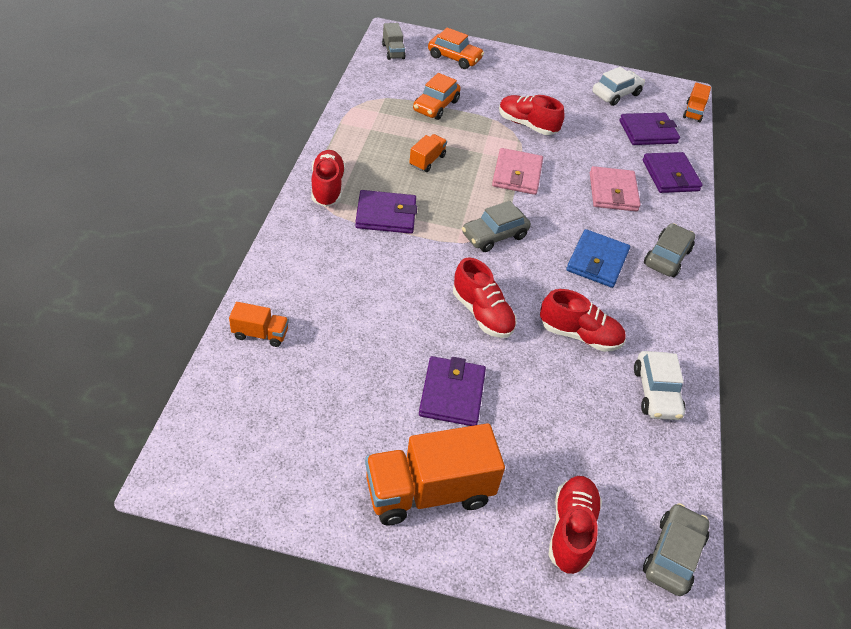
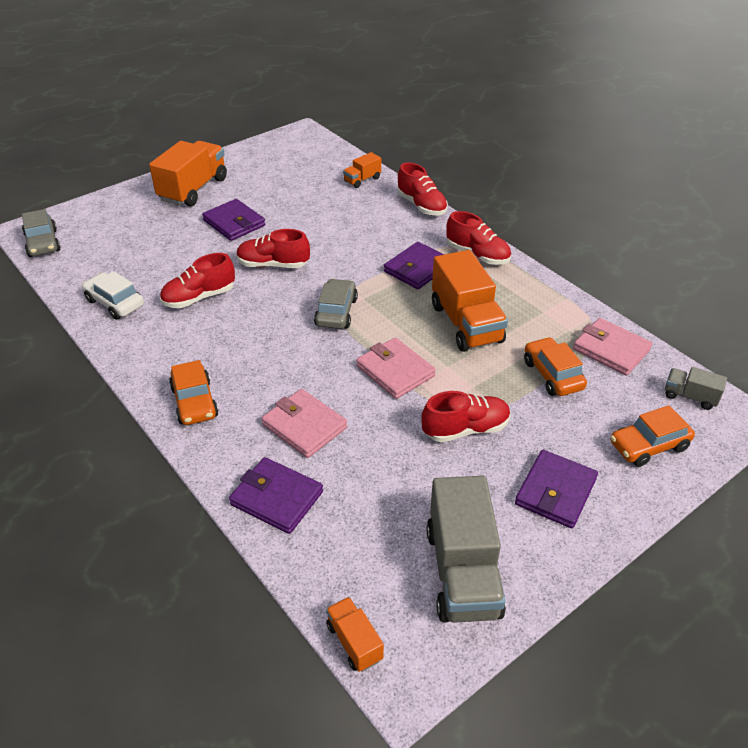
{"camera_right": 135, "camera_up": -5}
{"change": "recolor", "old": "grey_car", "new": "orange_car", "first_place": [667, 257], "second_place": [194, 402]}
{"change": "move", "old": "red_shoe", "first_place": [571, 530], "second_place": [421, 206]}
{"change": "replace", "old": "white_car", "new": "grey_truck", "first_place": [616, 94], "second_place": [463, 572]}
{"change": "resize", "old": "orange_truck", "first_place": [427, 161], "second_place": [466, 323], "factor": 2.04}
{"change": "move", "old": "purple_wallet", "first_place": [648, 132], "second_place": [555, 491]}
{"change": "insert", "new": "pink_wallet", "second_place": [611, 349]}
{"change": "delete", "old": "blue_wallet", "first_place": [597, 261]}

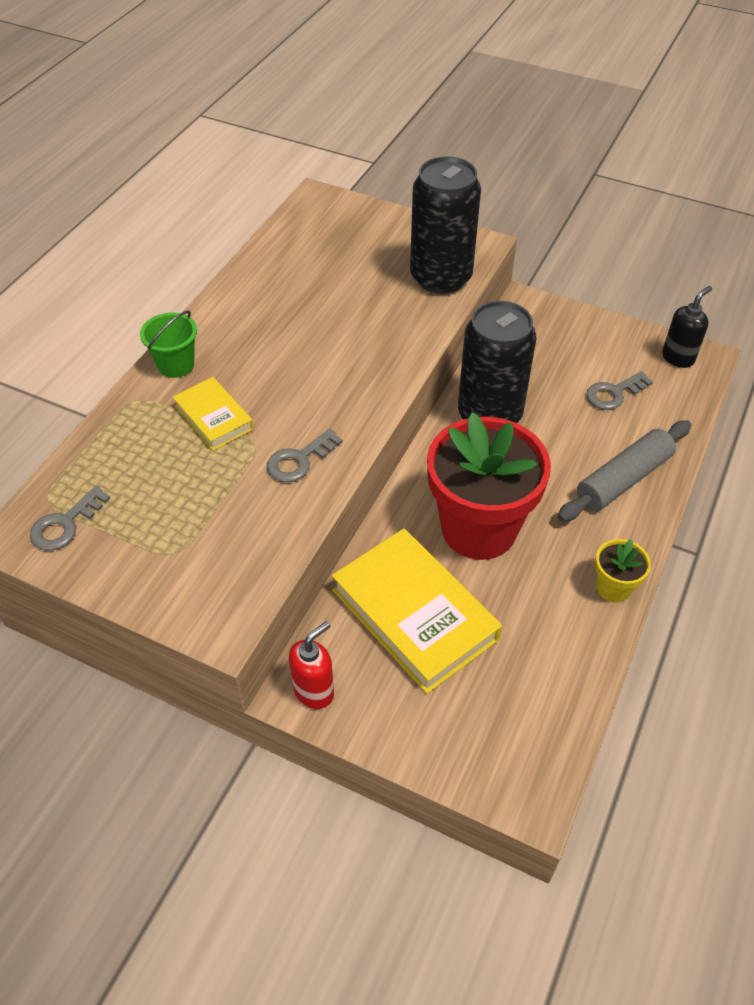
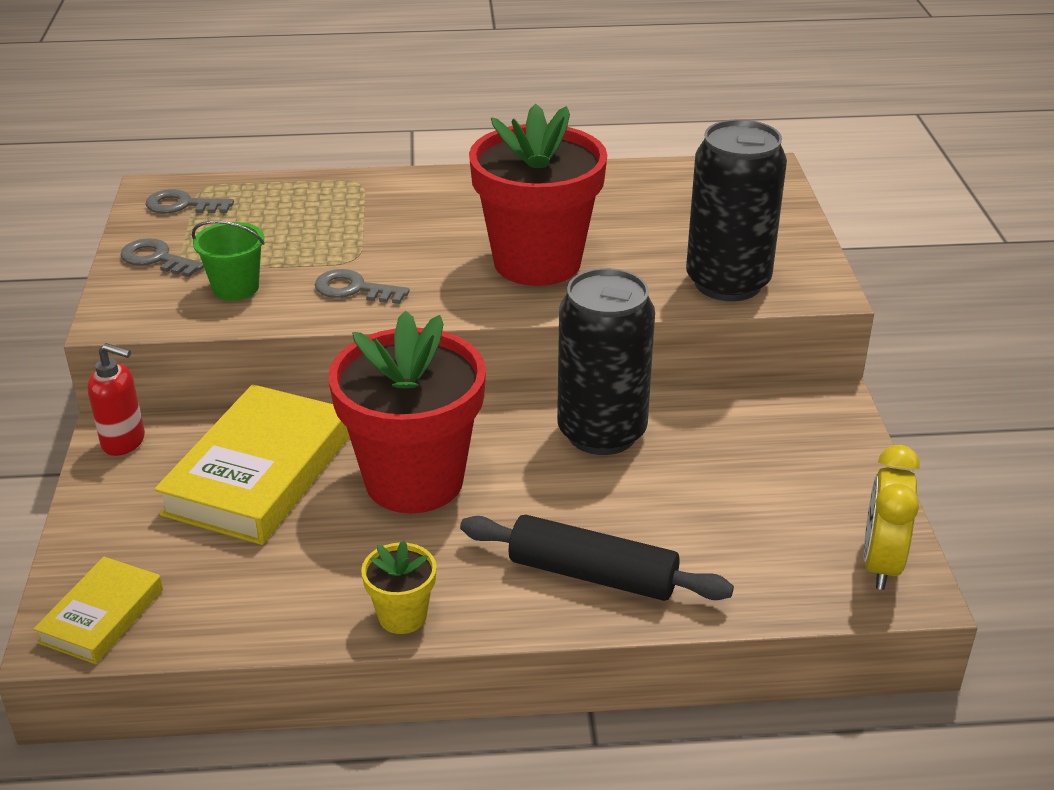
{"camera_right": 60, "camera_up": -15}
{"change": "move", "old": "yellow_book", "first_place": [213, 417], "second_place": [102, 616]}
{"change": "move", "old": "grey_key", "first_place": [614, 393], "second_place": [157, 259]}
{"change": "move", "old": "green_bucket", "first_place": [176, 365], "second_place": [236, 288]}
{"change": "recolor", "old": "grey_rolling_pin", "new": "black_rolling_pin", "first_place": [623, 479], "second_place": [592, 575]}
{"change": "insert", "new": "red_flower_pot", "second_place": [537, 262]}
{"change": "replace", "old": "black_soap_dispenser", "new": "yellow_clock", "first_place": [678, 358], "second_place": [880, 563]}

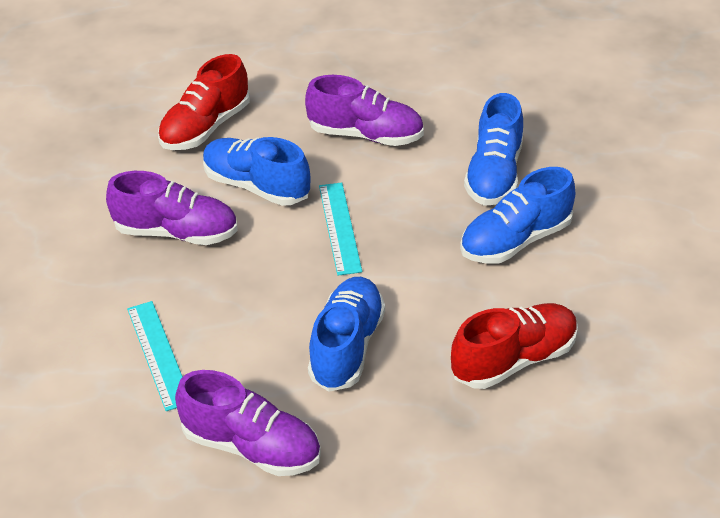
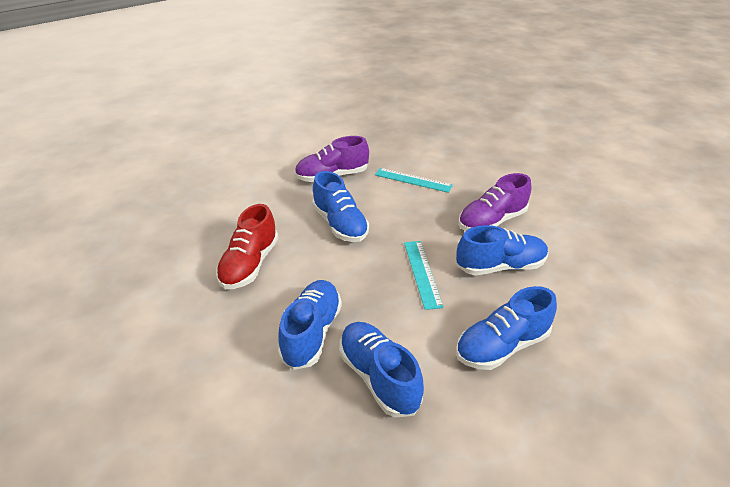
{"camera_right": 135, "camera_up": -5}
{"change": "rotate", "old": "turquoise_ruler", "first_place": [339, 228], "second_place": [422, 273], "degrees": 45}
{"change": "recolor", "old": "purple_shoe", "new": "blue_shoe", "first_place": [365, 135], "second_place": [501, 346]}
{"change": "delete", "old": "red_shoe", "first_place": [206, 127]}

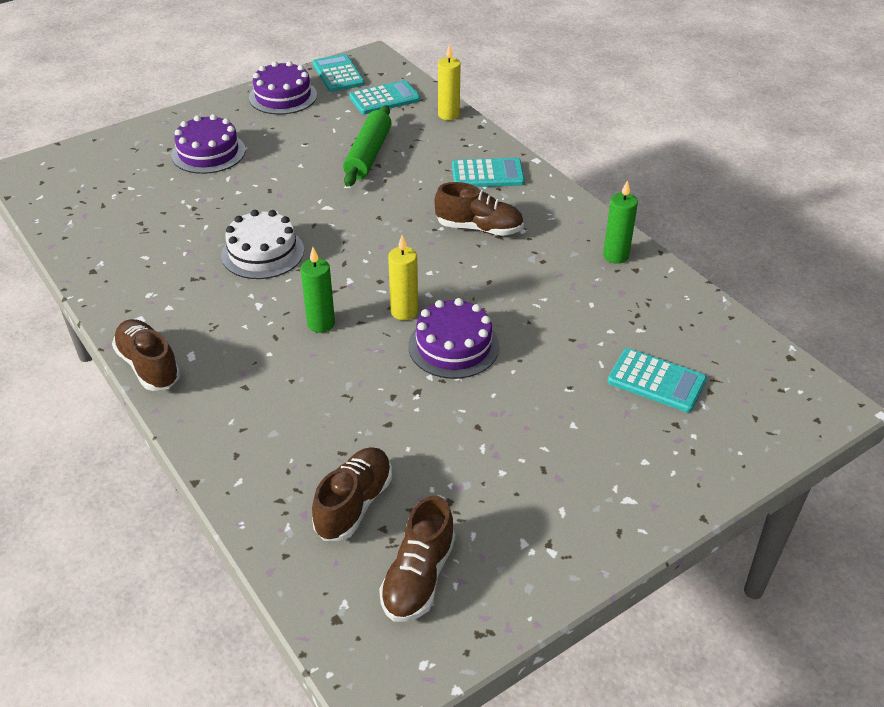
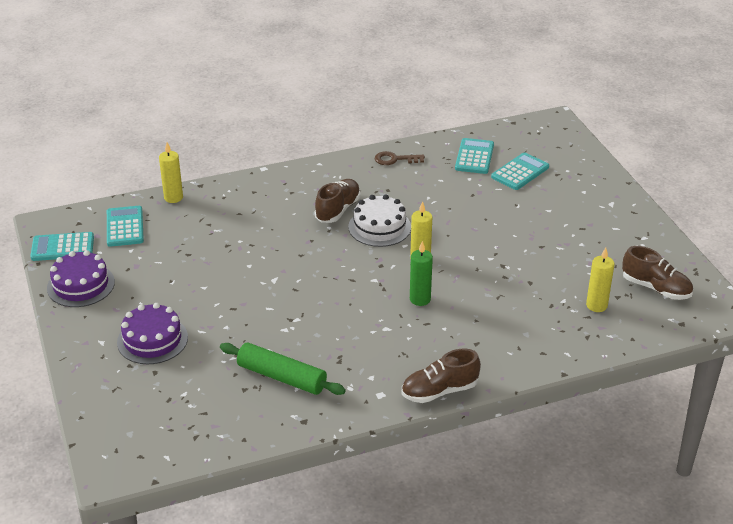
{"camera_right": -75, "camera_up": -5}
{"change": "move", "old": "green_rolling_pin", "first_place": [368, 154], "second_place": [281, 377]}
{"change": "move", "old": "white_cake", "first_place": [262, 252], "second_place": [379, 227]}
{"change": "replace", "old": "green_candle", "new": "brown_key", "first_place": [615, 256], "second_place": [395, 159]}
{"change": "move", "old": "turquoise_calculator", "first_place": [487, 174], "second_place": [474, 157]}
{"change": "replace", "old": "brown_shoe", "new": "yellow_candle", "first_place": [354, 504], "second_place": [596, 305]}
{"change": "delete", "old": "purple_cake", "first_place": [453, 346]}

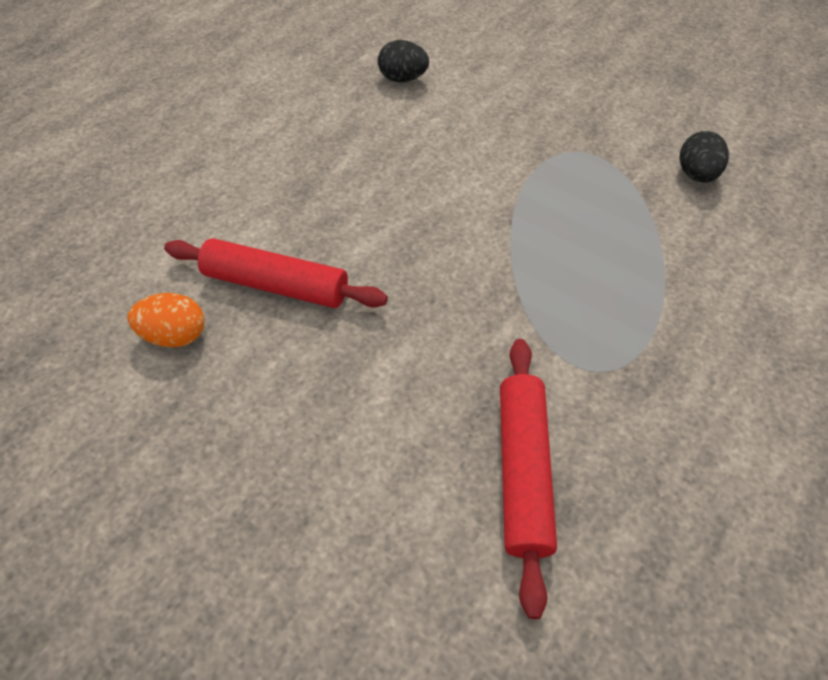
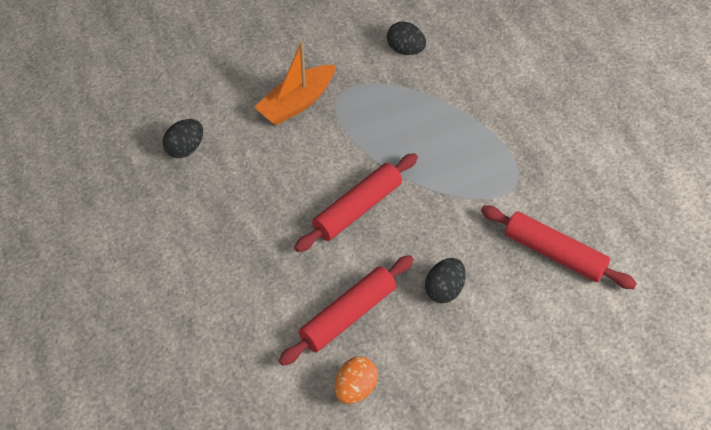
{"camera_right": -60, "camera_up": 0}
{"change": "insert", "new": "orange_boat", "second_place": [297, 103]}
{"change": "insert", "new": "red_rolling_pin", "second_place": [357, 209]}
{"change": "insert", "new": "black_egg", "second_place": [444, 290]}

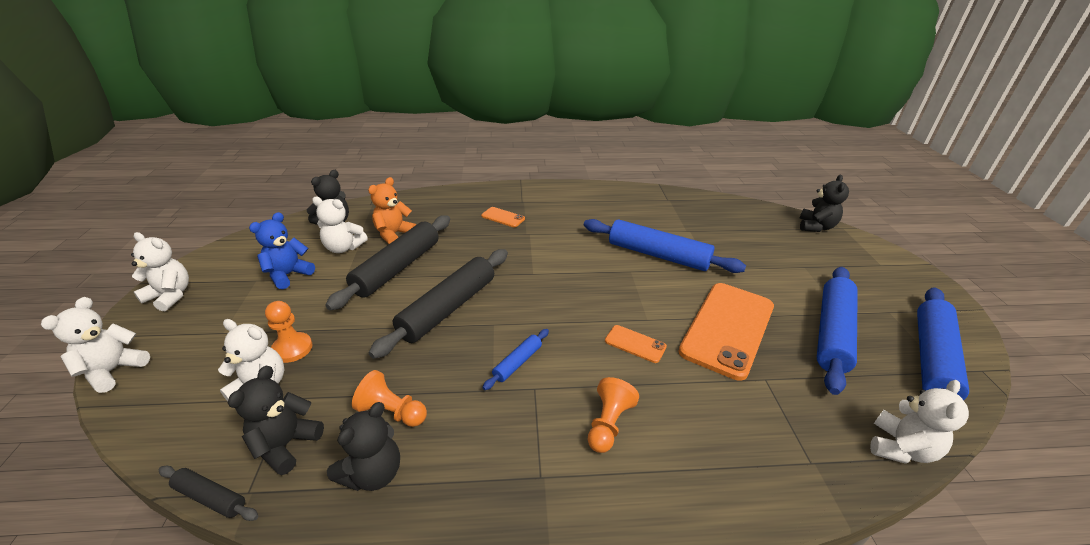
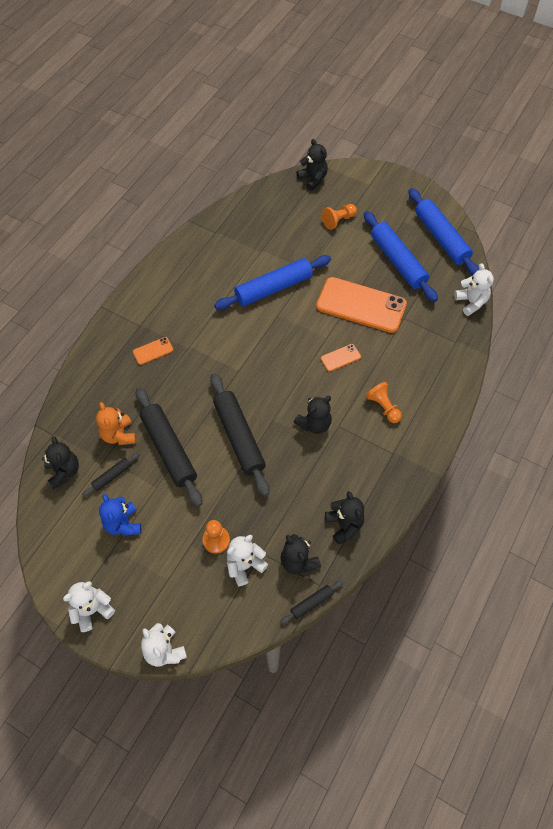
{"camera_right": -55, "camera_up": 25}
{"change": "replace", "old": "white_teddy_bear", "new": "black_rolling_pin", "first_place": [343, 248], "second_place": [112, 476]}
{"change": "replace", "old": "blue_rolling_pin", "new": "black_teddy_bear", "first_place": [517, 363], "second_place": [314, 424]}
{"change": "rotate", "old": "orange_phone", "first_place": [727, 328], "second_place": [361, 305], "degrees": -45}
{"change": "move", "old": "orange_pawn", "first_place": [392, 412], "second_place": [338, 220]}

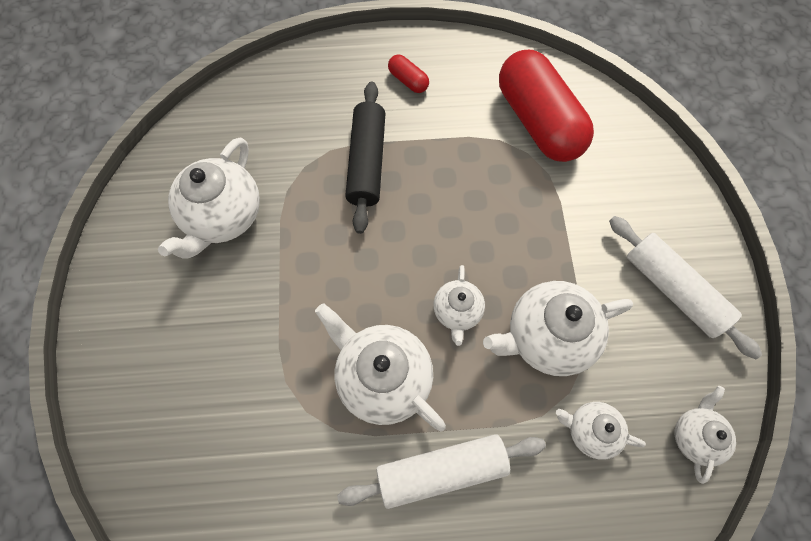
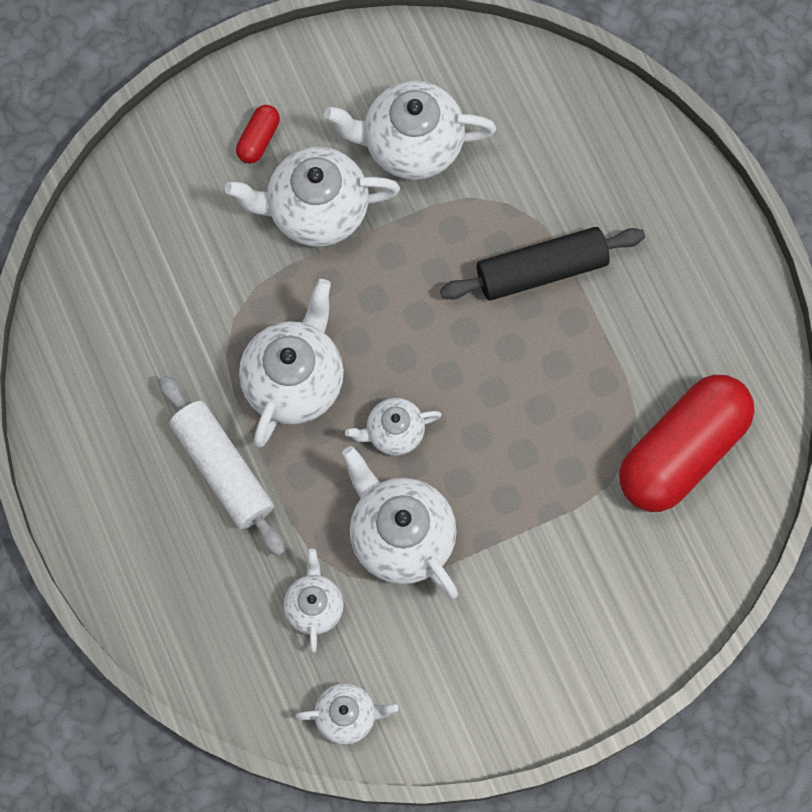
{"camera_right": 70, "camera_up": 5}
{"change": "insert", "new": "white_teapot", "second_place": [316, 210]}
{"change": "move", "old": "red_capsule", "first_place": [408, 81], "second_place": [258, 139]}
{"change": "delete", "old": "white_rolling_pin", "first_place": [673, 290]}

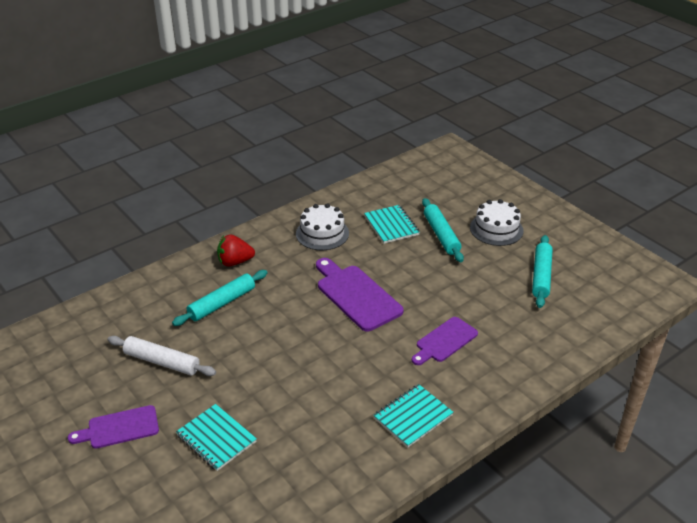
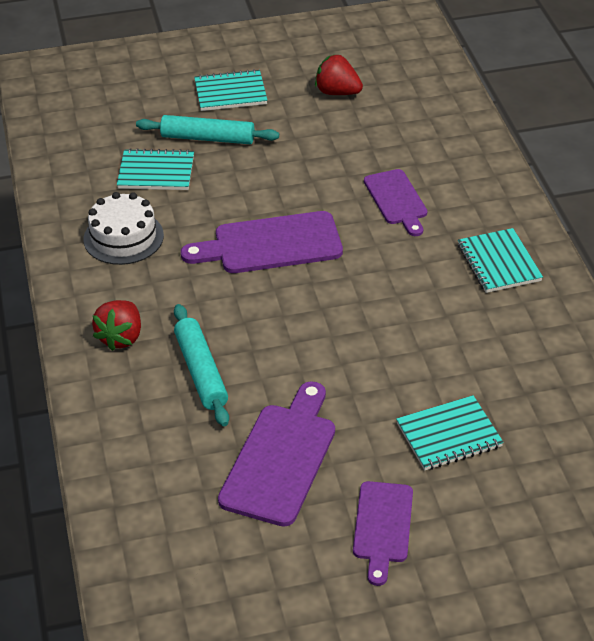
{"camera_right": -65, "camera_up": 5}
{"change": "replace", "old": "white_cake", "new": "turquoise_notebook", "first_place": [496, 229], "second_place": [230, 93]}
{"change": "replace", "old": "white_rolling_pin", "new": "purple_cutting_board", "first_place": [162, 362], "second_place": [281, 458]}
{"change": "replace", "old": "turquoise_rolling_pin", "new": "red_strawberry", "first_place": [541, 276], "second_place": [337, 92]}

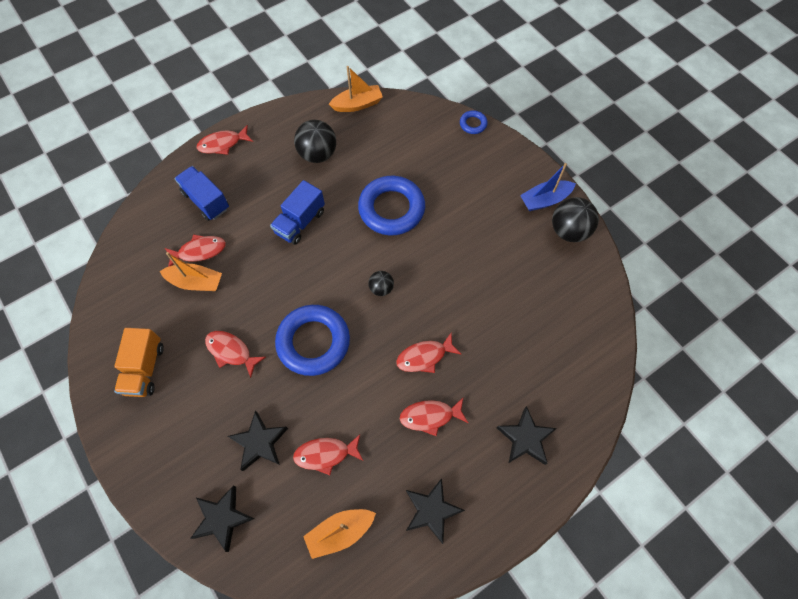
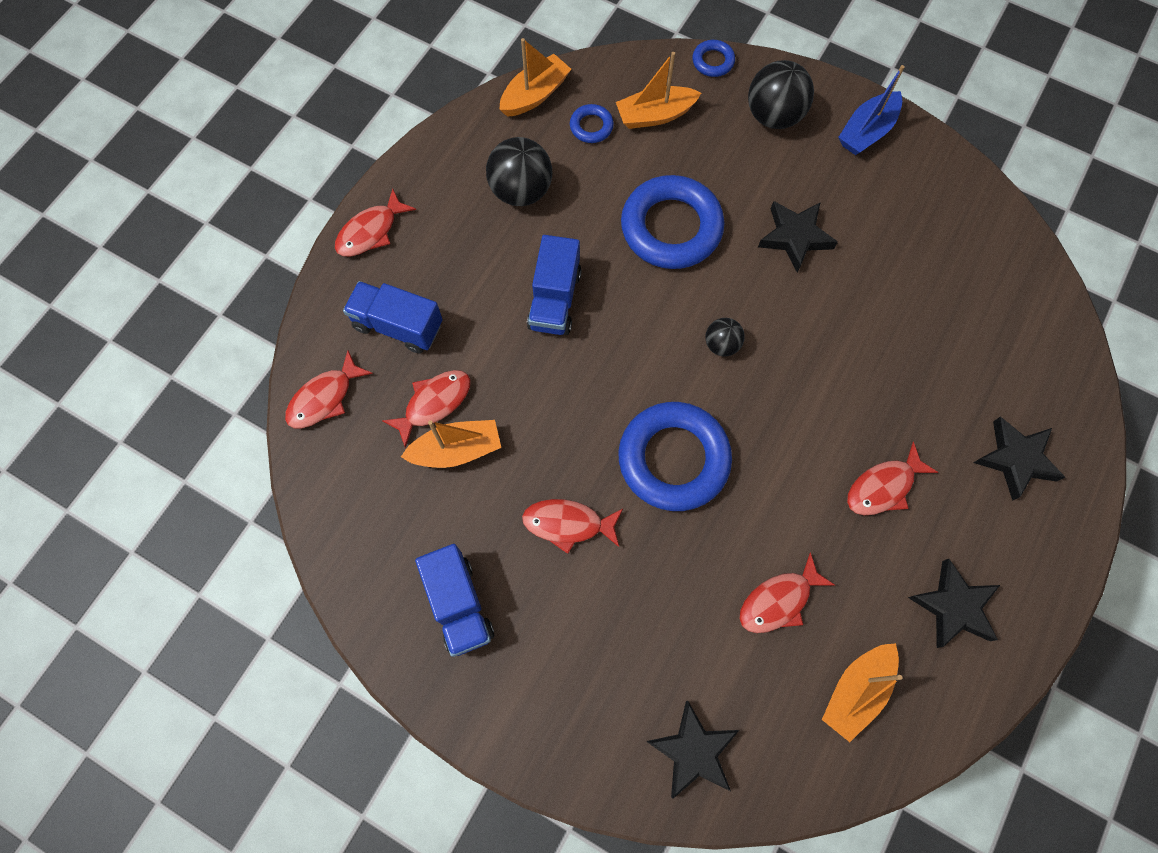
{"camera_right": -25, "camera_up": 5}
{"change": "move", "old": "red_fish", "first_place": [424, 356], "second_place": [324, 398]}
{"change": "recolor", "old": "orange_truck", "new": "blue_truck", "first_place": [145, 369], "second_place": [459, 604]}
{"change": "insert", "new": "blue_ring", "second_place": [591, 126]}
{"change": "insert", "new": "orange_boat", "second_place": [655, 115]}
{"change": "move", "old": "black_ball", "first_place": [569, 231], "second_place": [773, 116]}
{"change": "move", "old": "black_star", "first_place": [259, 442], "second_place": [795, 237]}

